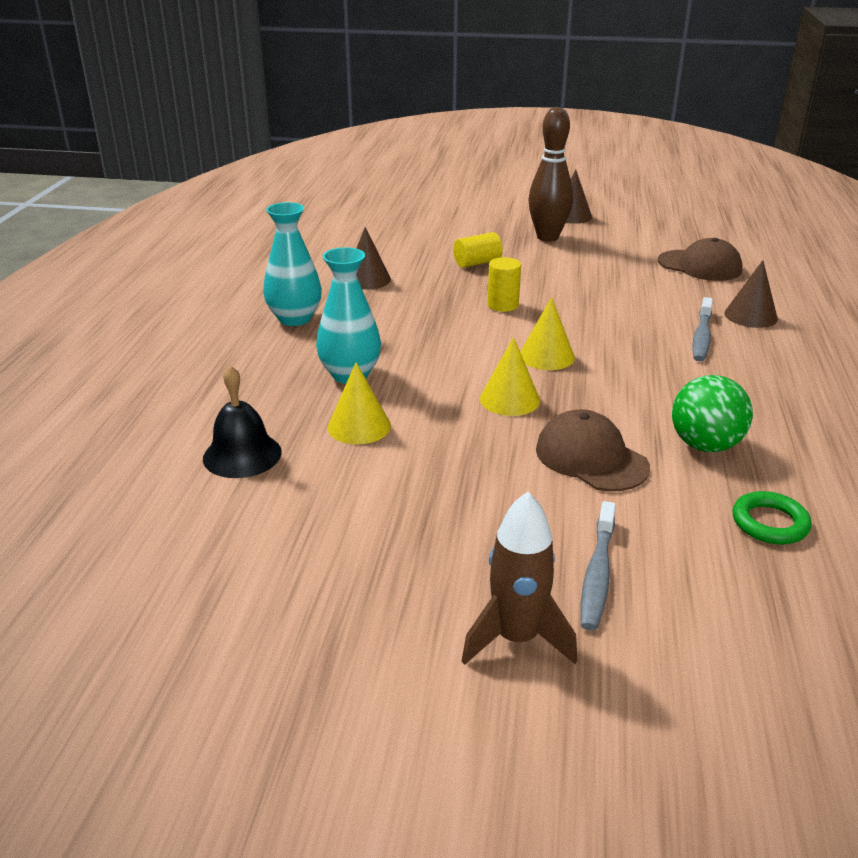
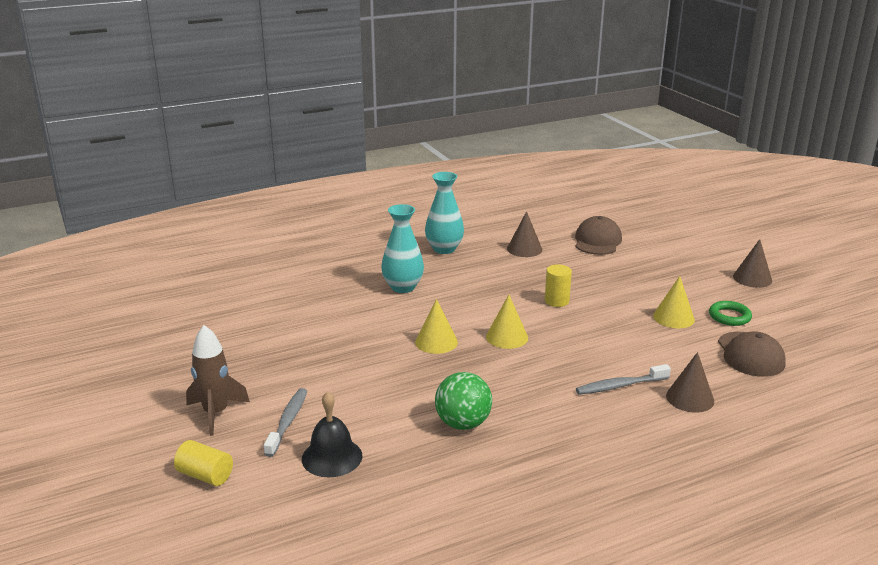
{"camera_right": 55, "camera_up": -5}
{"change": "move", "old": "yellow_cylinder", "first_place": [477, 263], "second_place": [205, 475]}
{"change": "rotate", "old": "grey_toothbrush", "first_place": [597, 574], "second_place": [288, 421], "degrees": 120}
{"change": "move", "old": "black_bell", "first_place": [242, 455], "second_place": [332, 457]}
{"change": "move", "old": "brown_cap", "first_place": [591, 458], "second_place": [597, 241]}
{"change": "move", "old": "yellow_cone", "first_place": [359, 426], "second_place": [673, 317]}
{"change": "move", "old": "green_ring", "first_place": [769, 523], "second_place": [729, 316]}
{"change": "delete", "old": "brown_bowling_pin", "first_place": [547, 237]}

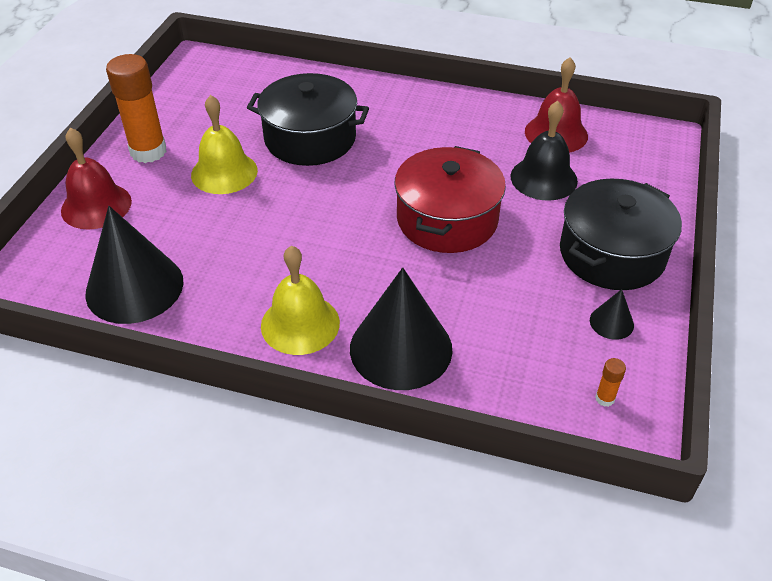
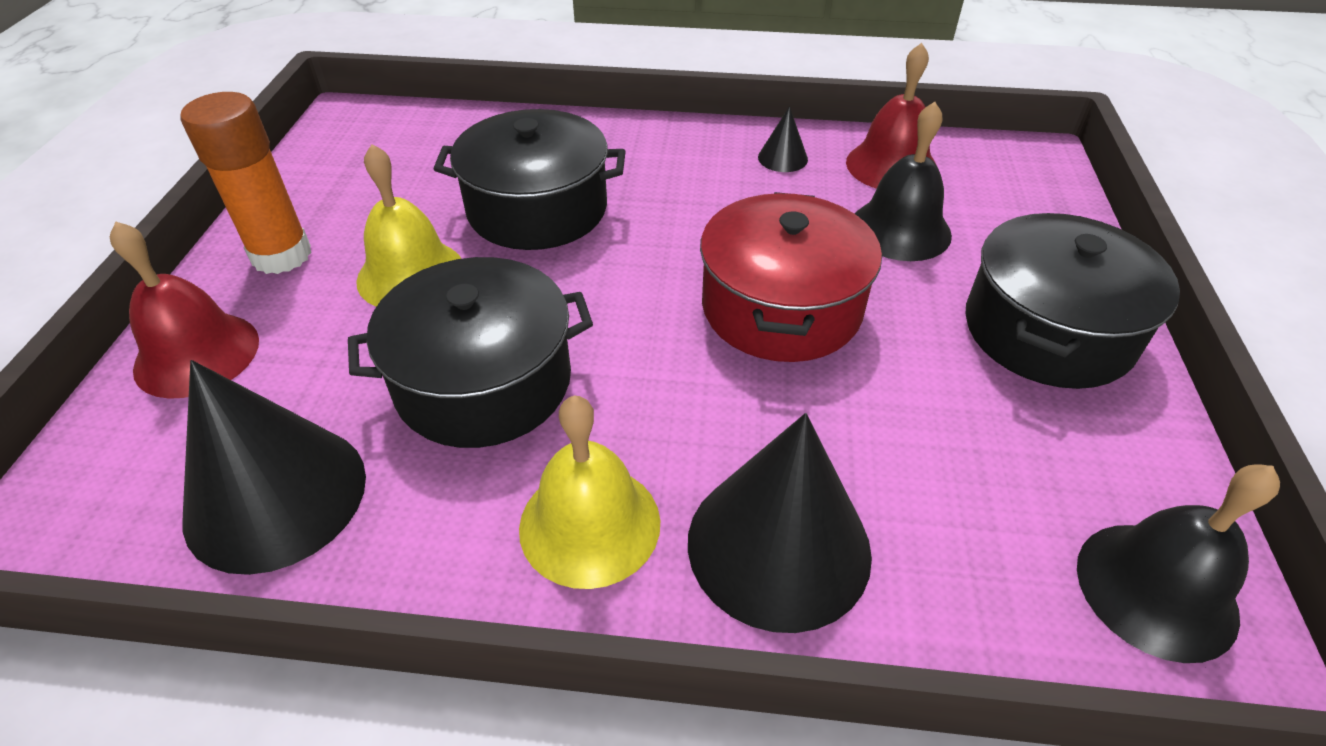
{"camera_right": -10, "camera_up": 0}
{"change": "insert", "new": "black_pot", "second_place": [483, 382]}
{"change": "move", "old": "black_cone", "first_place": [611, 322], "second_place": [782, 158]}
{"change": "replace", "old": "orange_glue_stick", "new": "black_bell", "first_place": [605, 398], "second_place": [1156, 589]}

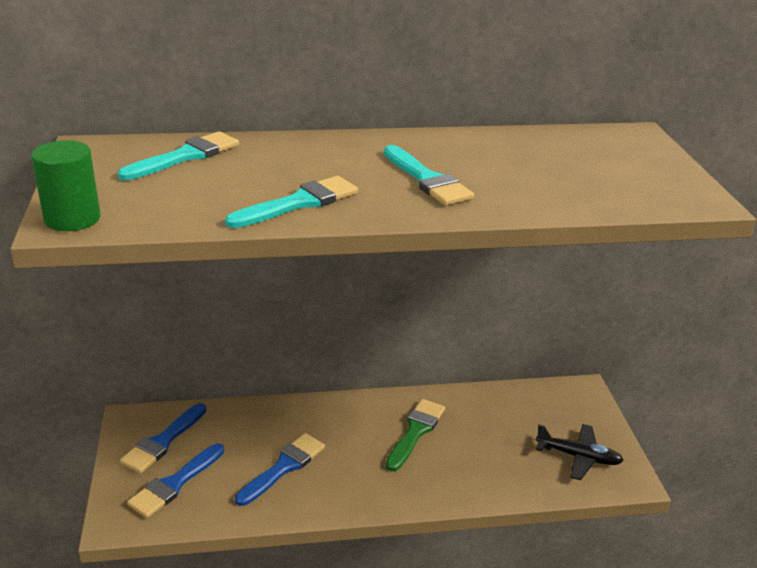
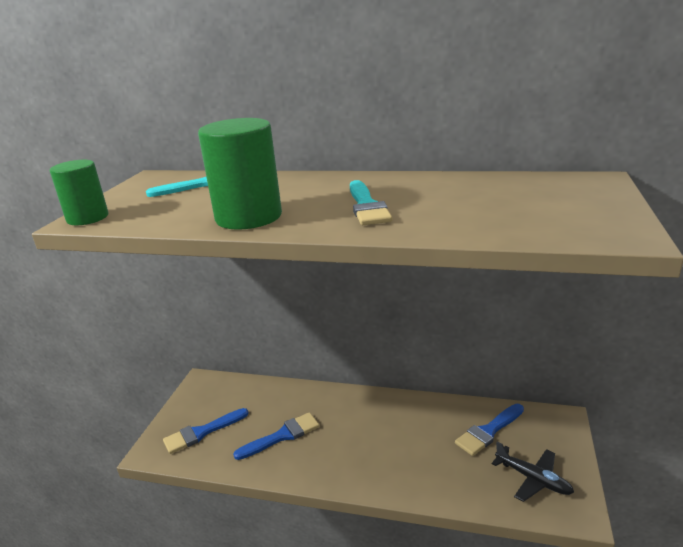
{"camera_right": 25, "camera_up": -5}
{"change": "replace", "old": "turquoise_brush", "new": "green_cylinder", "first_place": [299, 203], "second_place": [248, 217]}
{"change": "move", "old": "blue_brush", "first_place": [162, 441], "second_place": [488, 431]}
{"change": "delete", "old": "green_brush", "first_place": [416, 431]}

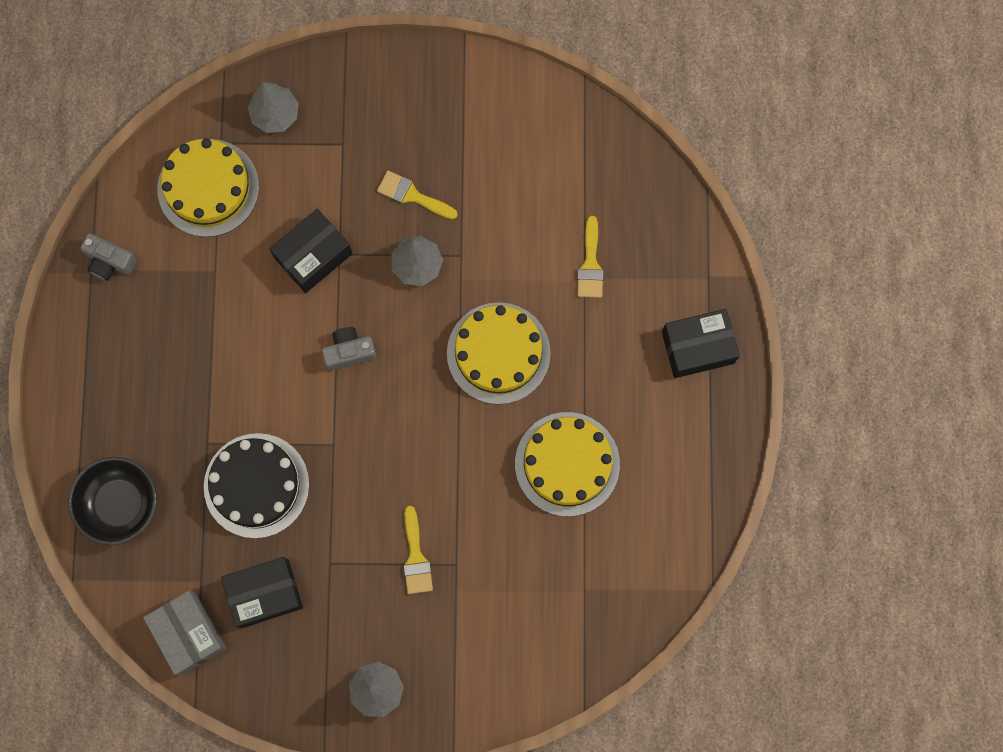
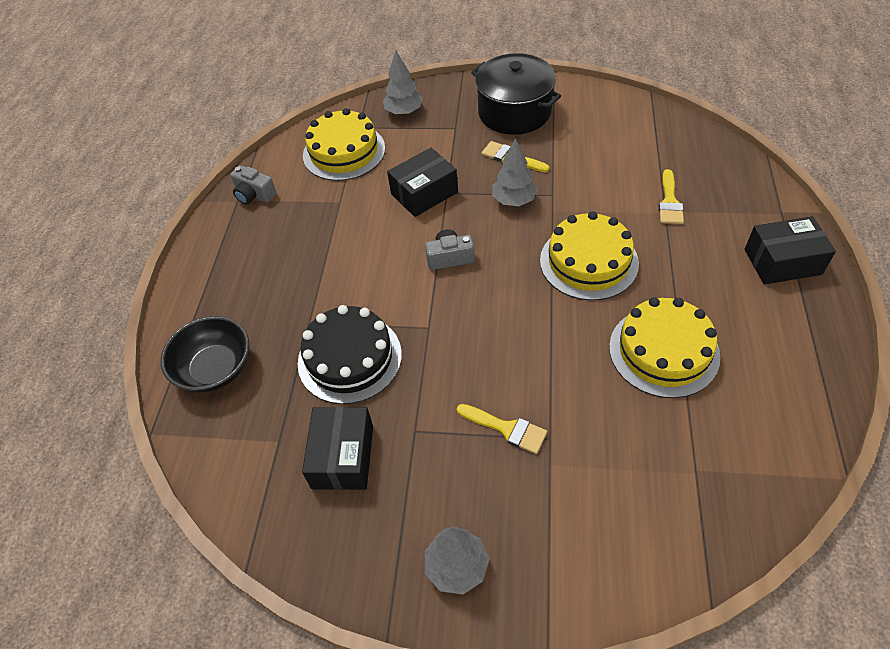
{"camera_right": 10, "camera_up": -25}
{"change": "rotate", "old": "black_box", "first_place": [265, 594], "second_place": [343, 457], "degrees": -75}
{"change": "rotate", "old": "yellow_brush", "first_place": [416, 556], "second_place": [506, 429], "degrees": -60}
{"change": "insert", "new": "black_pot", "second_place": [514, 112]}
{"change": "delete", "old": "grey_box", "first_place": [189, 633]}

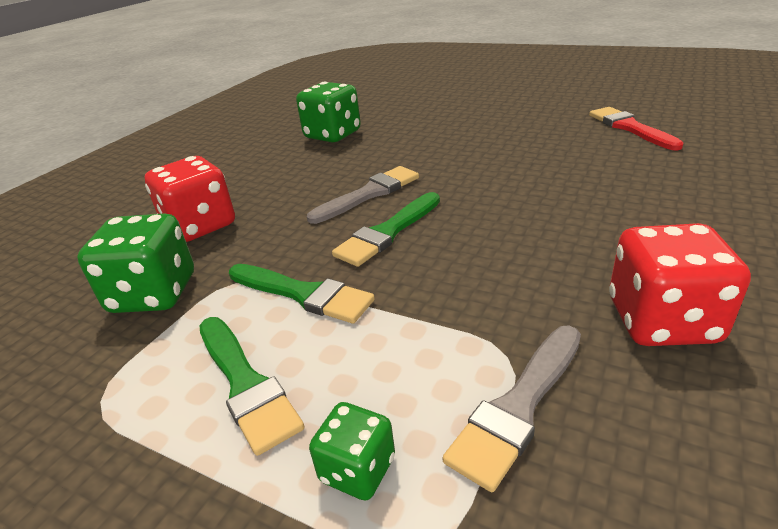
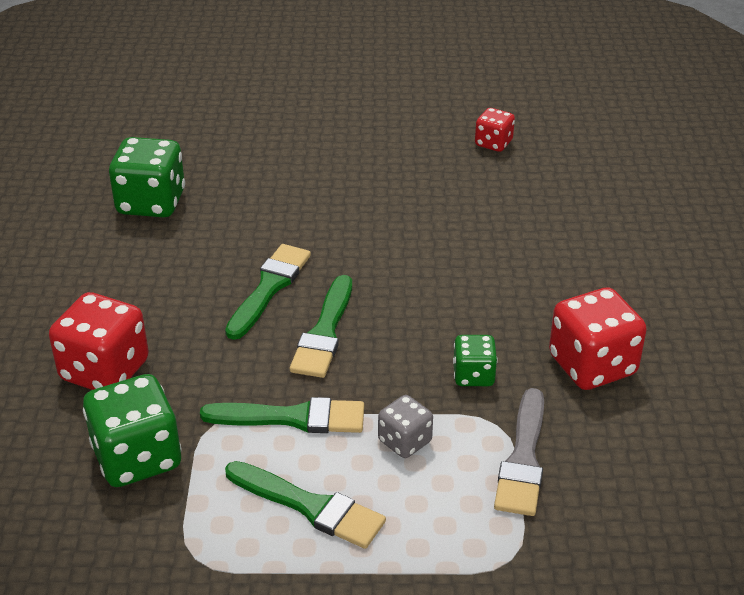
{"camera_right": -30, "camera_up": 5}
{"change": "recolor", "old": "grey_brush", "new": "green_brush", "first_place": [369, 194], "second_place": [269, 288]}
{"change": "insert", "new": "grey_dice", "second_place": [405, 441]}
{"change": "move", "old": "green_dice", "first_place": [357, 469], "second_place": [473, 375]}
{"change": "replace", "old": "red_brush", "new": "red_dice", "first_place": [630, 128], "second_place": [493, 143]}

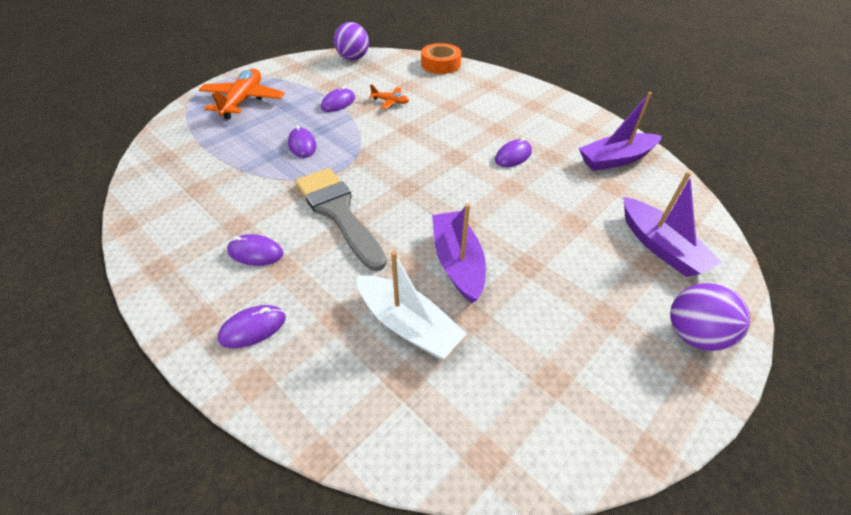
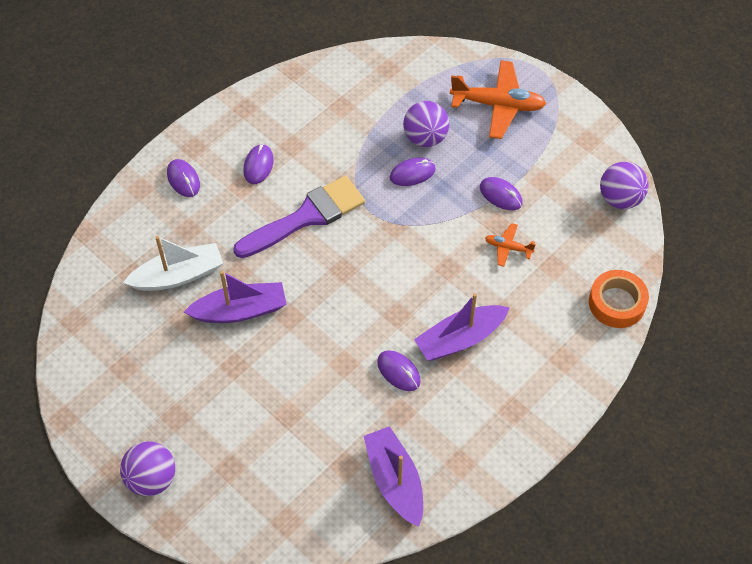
{"camera_right": 90, "camera_up": 10}
{"change": "rotate", "old": "white_boat", "first_place": [408, 324], "second_place": [178, 275], "degrees": -150}
{"change": "recolor", "old": "grey_brush", "new": "purple_brush", "first_place": [338, 212], "second_place": [306, 217]}
{"change": "insert", "new": "purple_ball", "second_place": [425, 138]}
{"change": "move", "old": "purple_boat", "first_place": [660, 247], "second_place": [460, 339]}
{"change": "rotate", "old": "orange_plane", "first_place": [390, 102], "second_place": [508, 248], "degrees": 90}

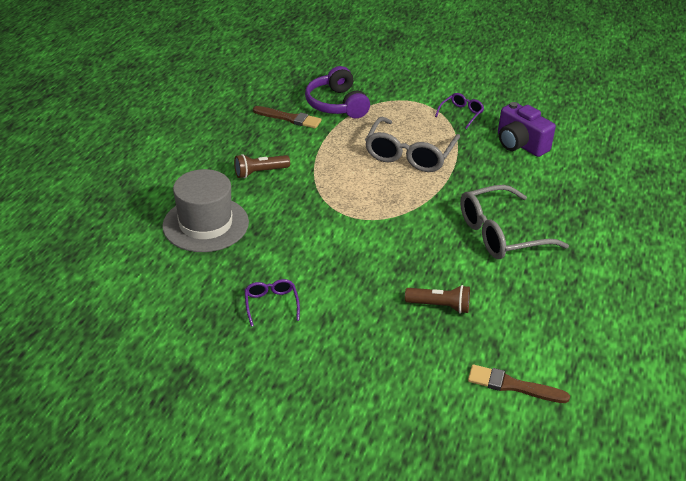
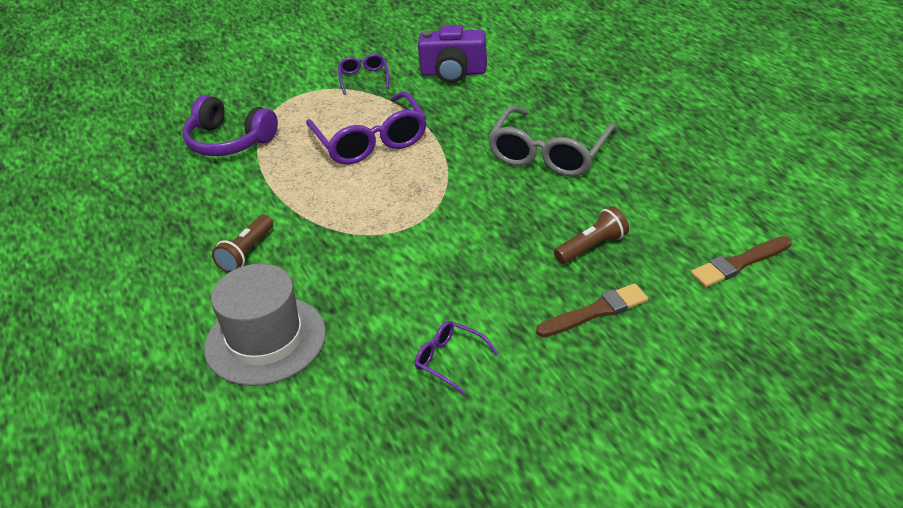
{"camera_right": -40, "camera_up": 0}
{"change": "recolor", "old": "grey_glasses", "new": "purple_glasses", "first_place": [409, 154], "second_place": [371, 141]}
{"change": "move", "old": "brown_brush", "first_place": [289, 118], "second_place": [596, 311]}

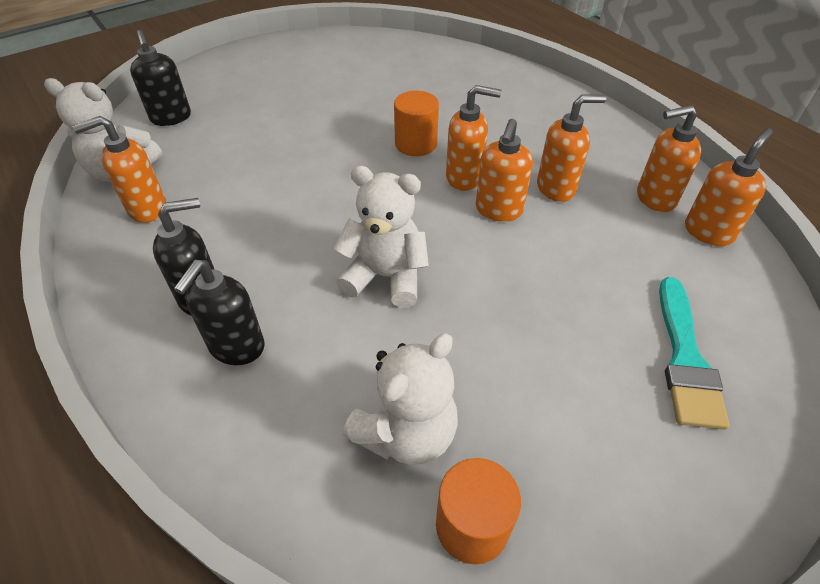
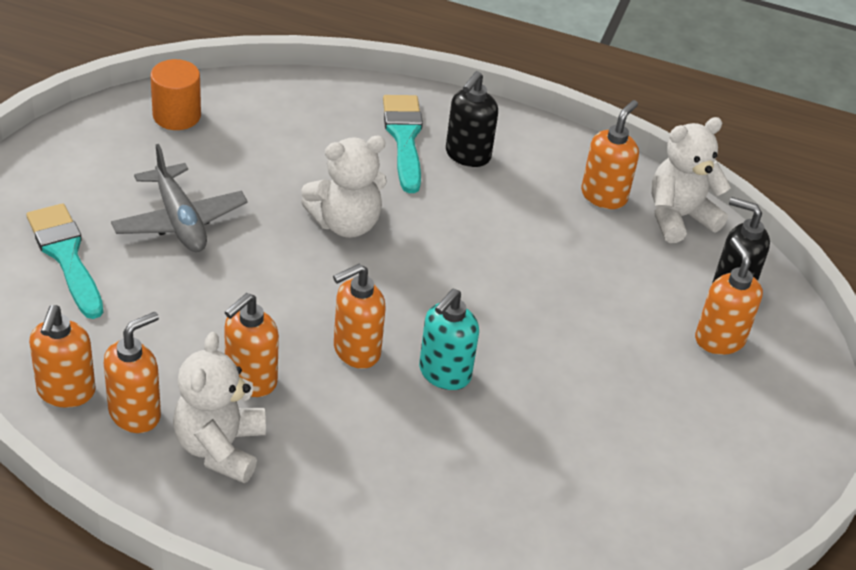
{"camera_right": 140, "camera_up": -5}
{"change": "insert", "new": "grey_plane", "second_place": [179, 220]}
{"change": "move", "old": "white_teddy_bear", "first_place": [406, 433], "second_place": [220, 447]}
{"change": "replace", "old": "black_soap_dispenser", "new": "turquoise_brush", "first_place": [236, 347], "second_place": [404, 138]}
{"change": "replace", "old": "orange_cylinder", "new": "turquoise_soap_dispenser", "first_place": [416, 144], "second_place": [444, 374]}
{"change": "move", "old": "orange_soap_dispenser", "first_place": [498, 210], "second_place": [719, 339]}

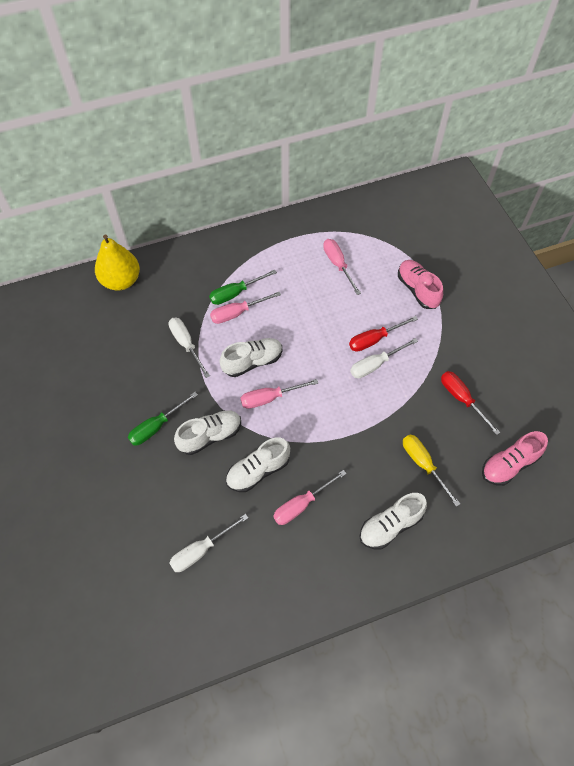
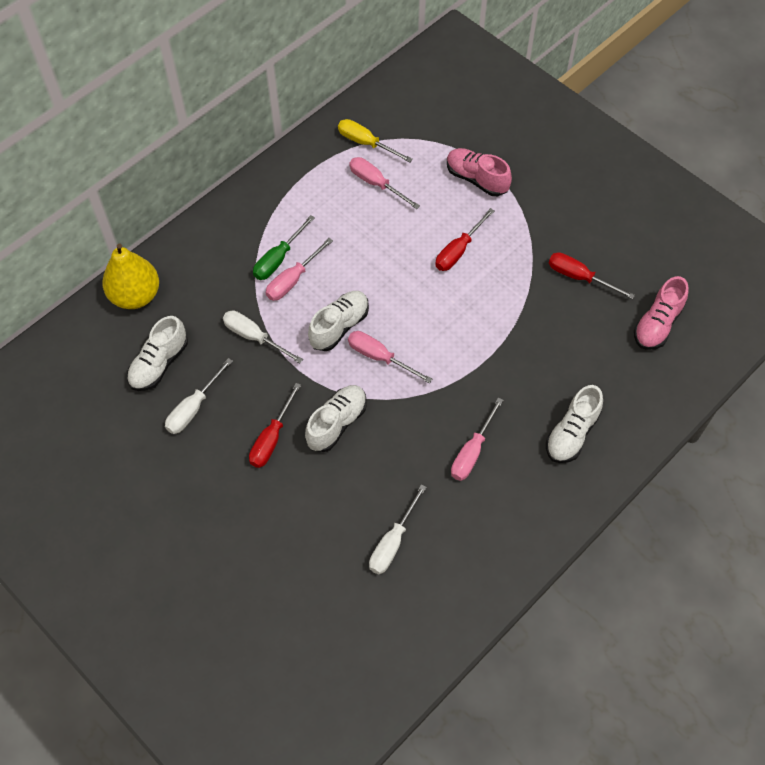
{"camera_right": -25, "camera_up": 0}
{"change": "move", "old": "white_shoe", "first_place": [258, 471], "second_place": [159, 364]}
{"change": "move", "old": "white_screwdriver", "first_place": [375, 364], "second_place": [193, 408]}
{"change": "recolor", "old": "green_screwdriver", "new": "red_screwdriver", "first_place": [156, 426], "second_place": [272, 438]}
{"change": "move", "old": "yellow_screwdriver", "first_place": [423, 464], "second_place": [366, 143]}
{"change": "rotate", "old": "pink_screwdriver", "first_place": [270, 398], "second_place": [379, 357], "degrees": 75}

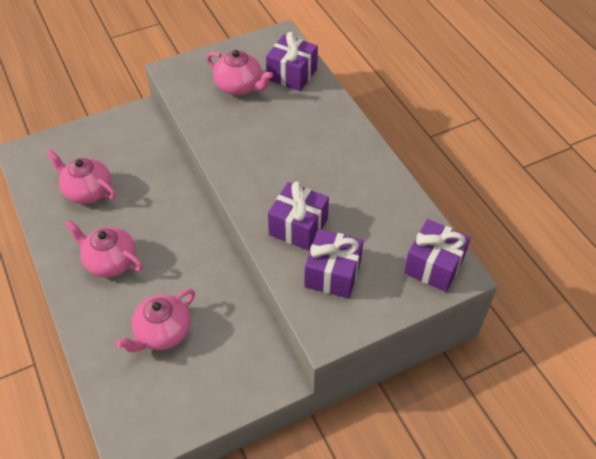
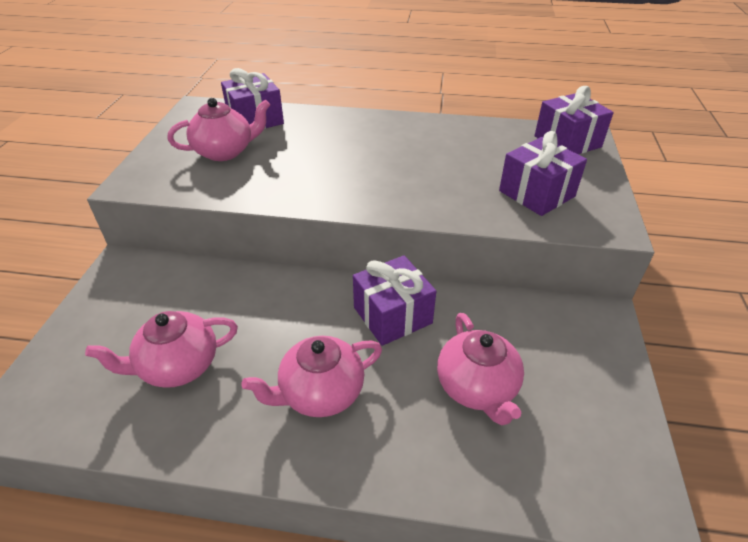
{"camera_right": -55, "camera_up": -10}
{"change": "move", "old": "purple_gift", "first_place": [298, 227], "second_place": [392, 315]}

